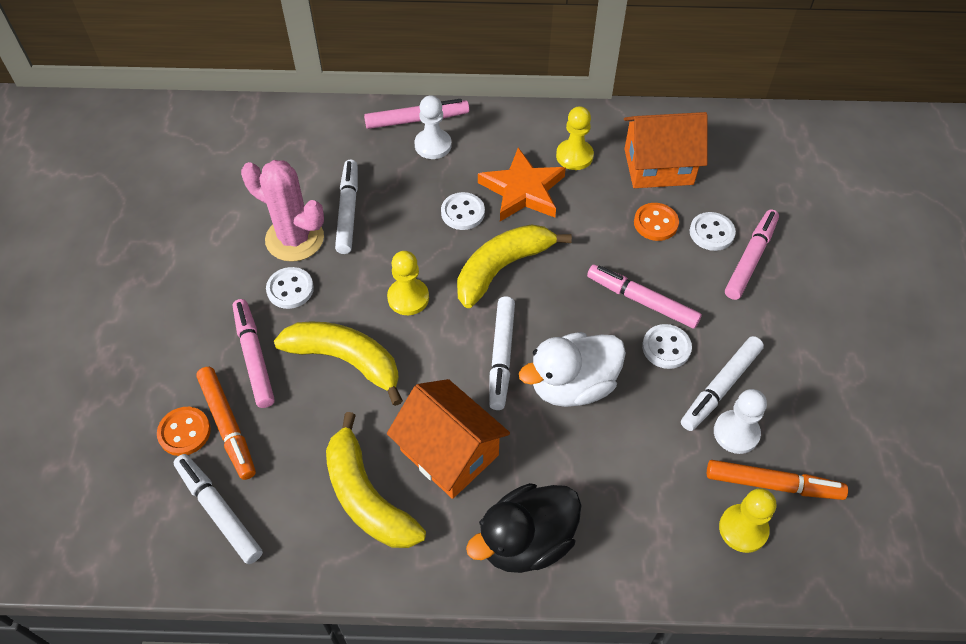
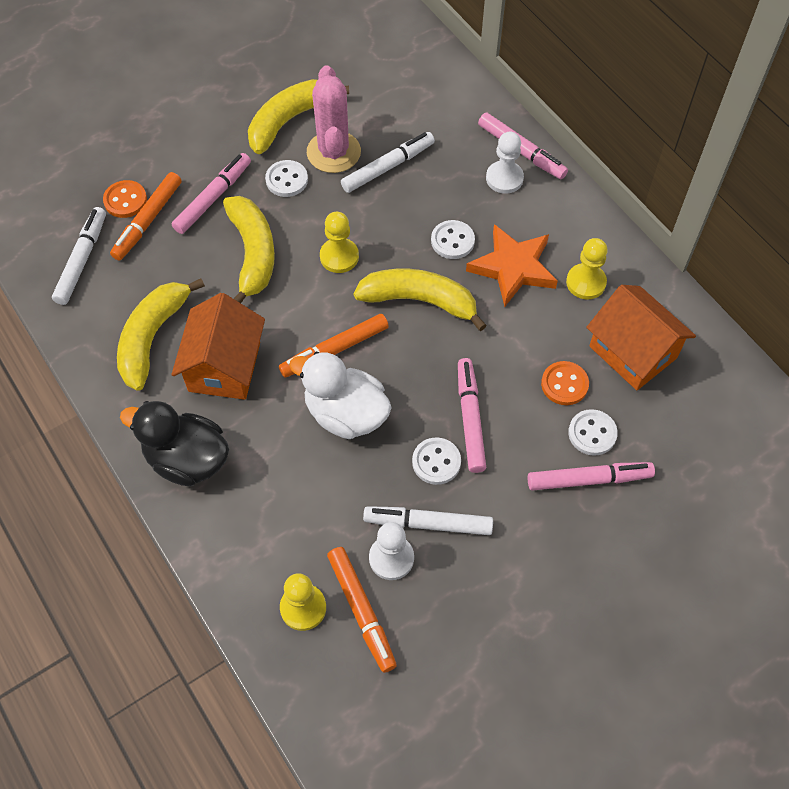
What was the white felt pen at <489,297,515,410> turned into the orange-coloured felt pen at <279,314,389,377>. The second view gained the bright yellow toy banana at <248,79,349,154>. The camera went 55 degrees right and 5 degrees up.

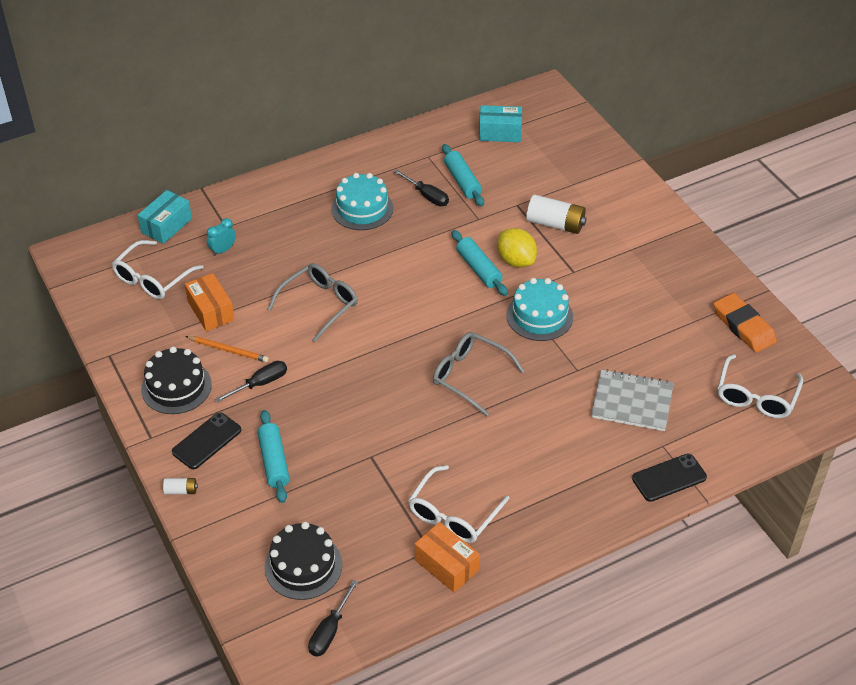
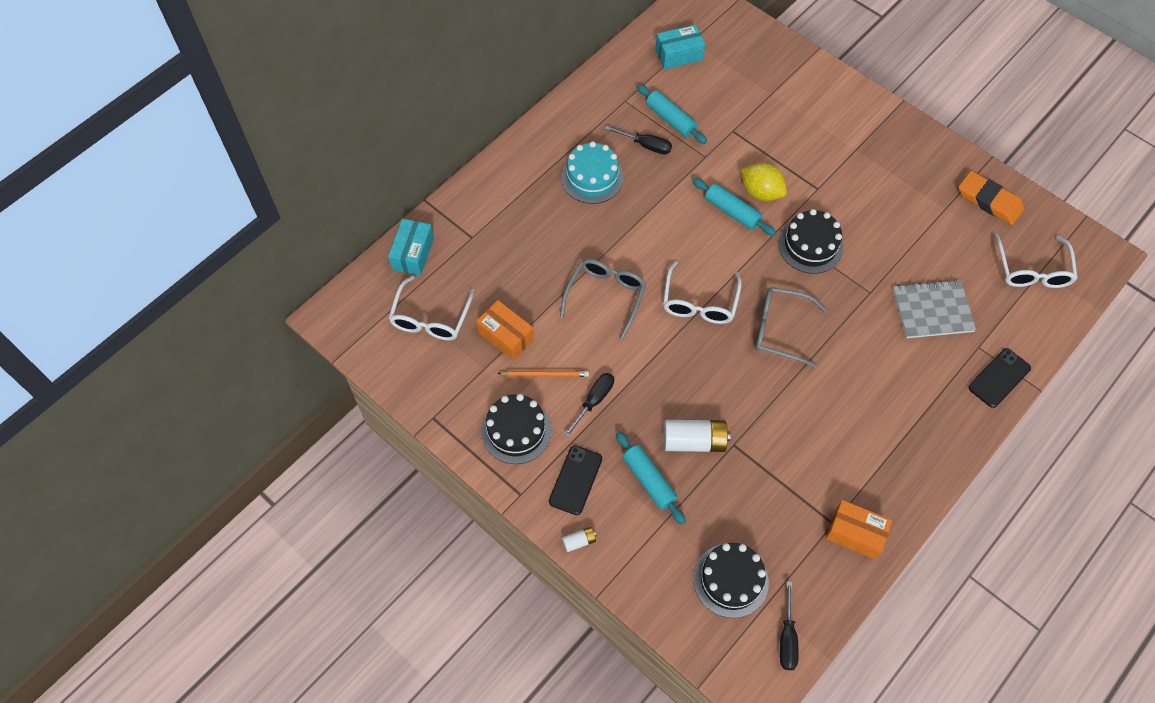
The white power cell ended up elsewhere, having gone from <526,195,587,234> to <664,420,731,452>. The second view lost the turquoise clock at <207,218,236,256>. What was the turquoise gateau at <506,278,573,341> turned into the ebony gateau at <778,209,843,274>. The white eyeglasses ended up elsewhere, having gone from <408,465,509,543> to <663,261,742,324>. The camera went 20 degrees left and 15 degrees up.

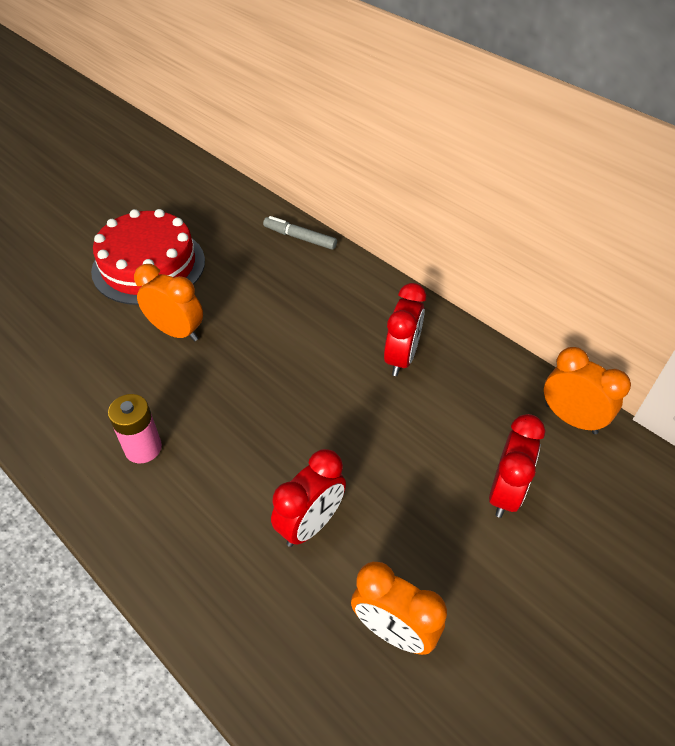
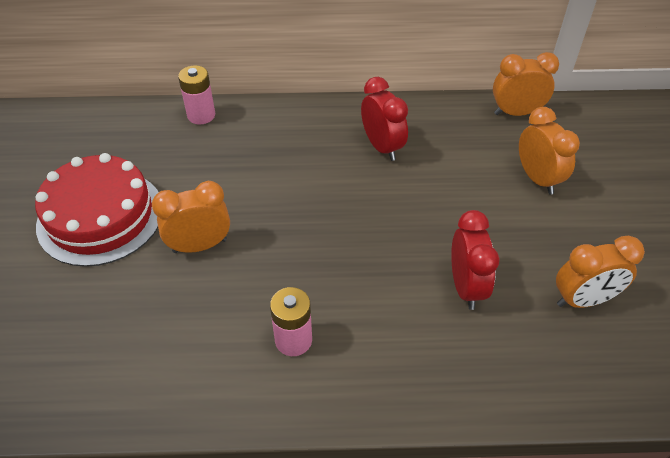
Where the gray felt pen stood at <263,216,337,250>, the rosy power cell came to stand at <178,65,215,124>. What was the crimson clock at <489,414,545,518> turned into the orange-coloured clock at <519,107,580,195>. The camera went 45 degrees left and 0 degrees up.

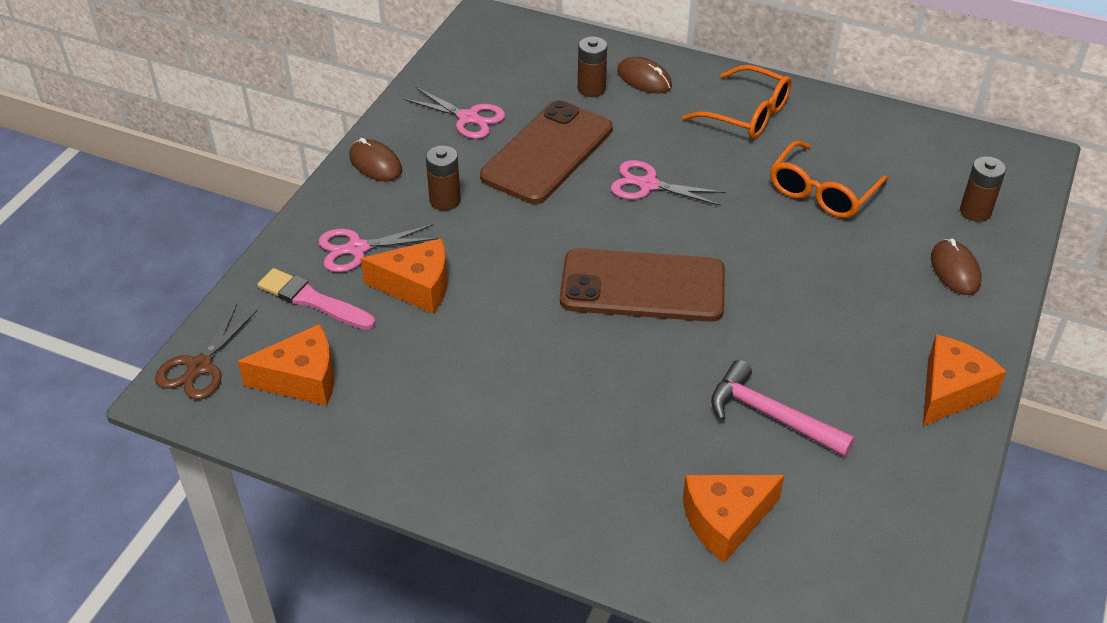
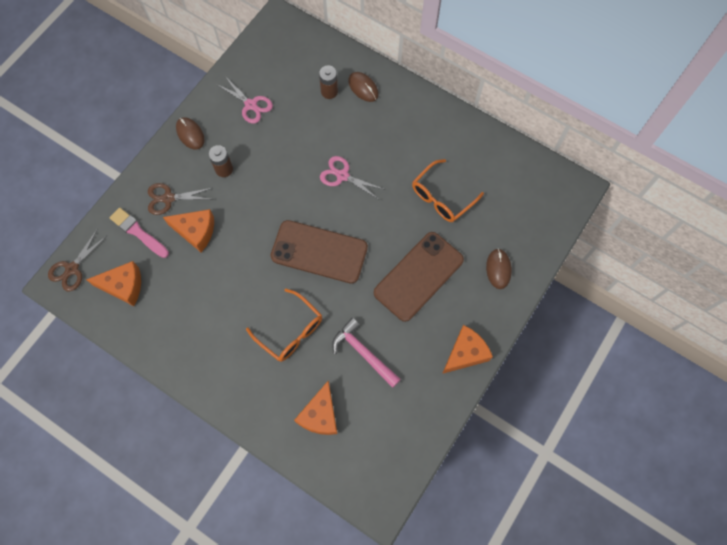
The orange-coloured eyeglasses ended up elsewhere, having gone from <682,65,792,139> to <246,288,322,362>. The russet mobile phone ended up elsewhere, having gone from <480,100,612,204> to <374,232,464,322>. The second view lost the russet power cell at <960,156,1006,222>. What was the rosy pair of scissors at <318,224,438,272> turned into the russet pair of scissors at <148,183,212,215>. The orange-coloured cheese at <683,475,785,563> ended up facing another way, 60 degrees counterclockwise from before. The camera went 10 degrees right and 25 degrees up.

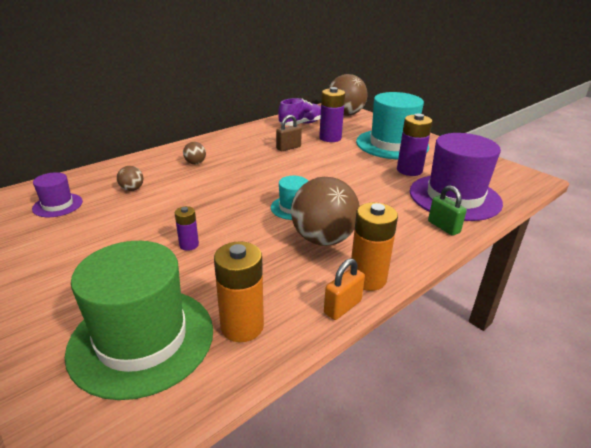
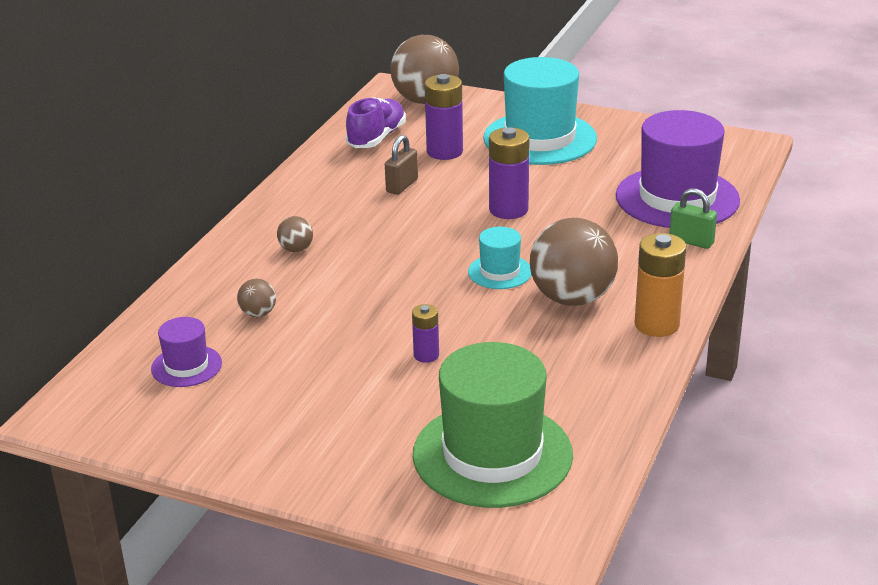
The violet power cell ended up elsewhere, having gone from <397,113,433,176> to <489,127,530,219>. The second view lost the orange-coloured power cell at <214,241,264,342>. The second view lost the orange-coloured small lock at <324,258,365,320>. The camera went 25 degrees left and 0 degrees up.

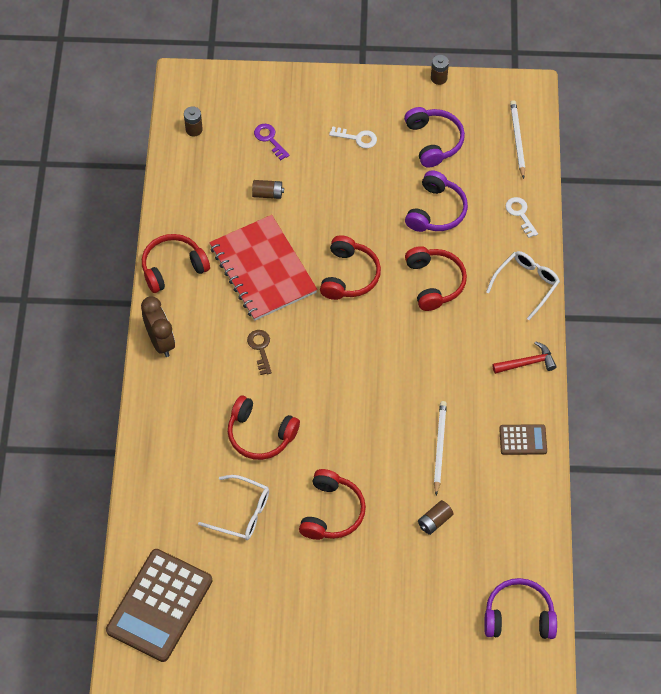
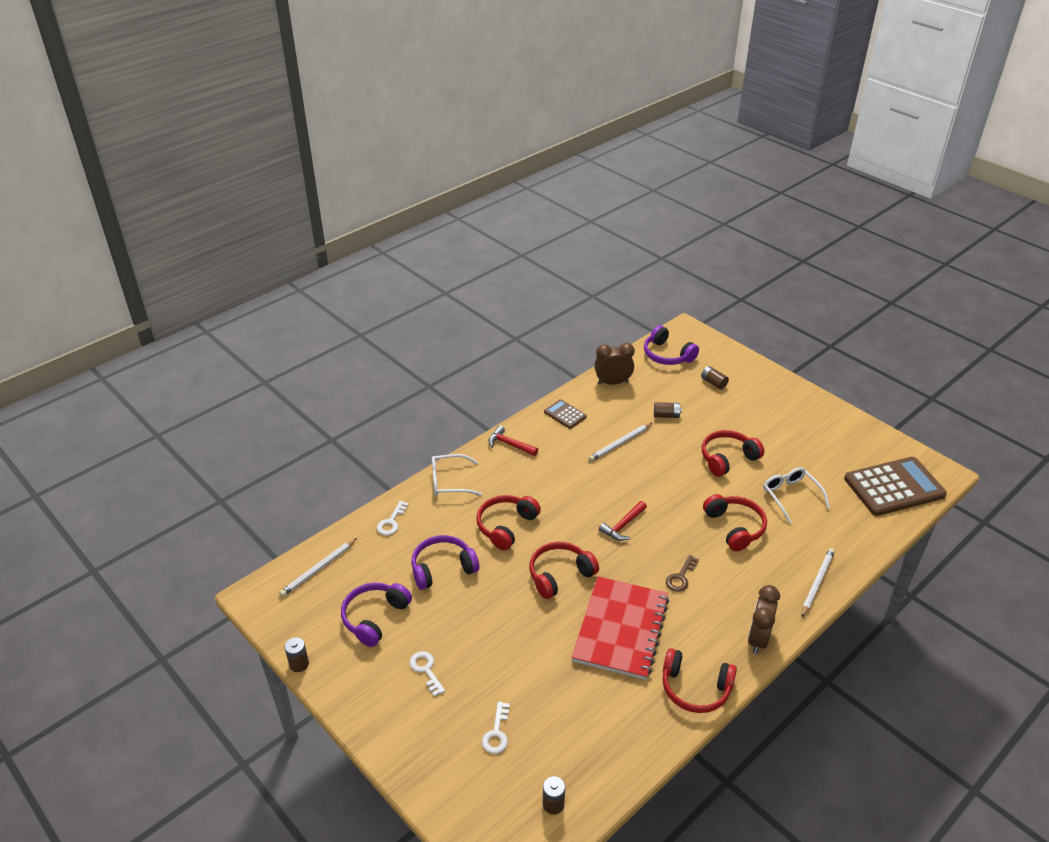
What was the violet door key at <254,124,290,160> turned into the white door key at <482,701,510,754>. The russet power cell ended up elsewhere, having gone from <252,180,284,199> to <701,366,729,390>. The second view gained the russet clock at <594,343,635,385>. The second view gained the crimson carpenter's hammer at <599,501,647,541>. The second view gained the white wooden pencil at <801,548,835,618>. The camera went 135 degrees left and 20 degrees down.

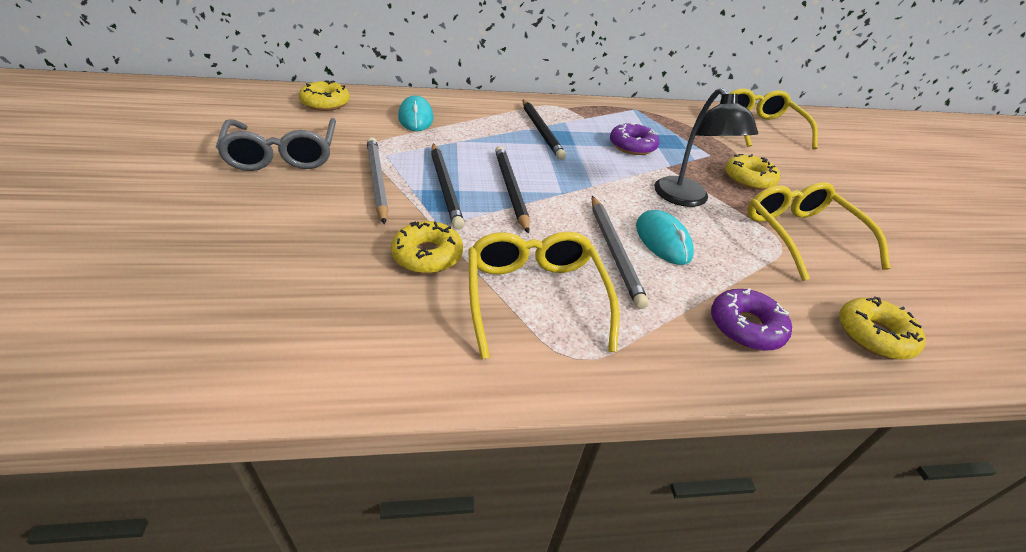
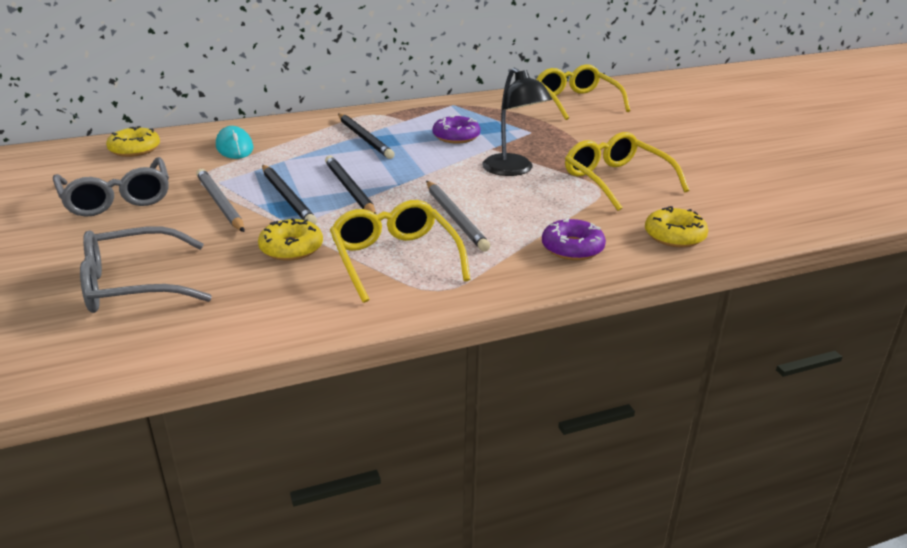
The second view lost the bright yellow doughnut at <725,154,780,190>. The second view lost the turquoise computer mouse at <636,210,694,265>. The second view gained the gray eyeglasses at <80,226,212,313>. The camera went 10 degrees left and 10 degrees down.

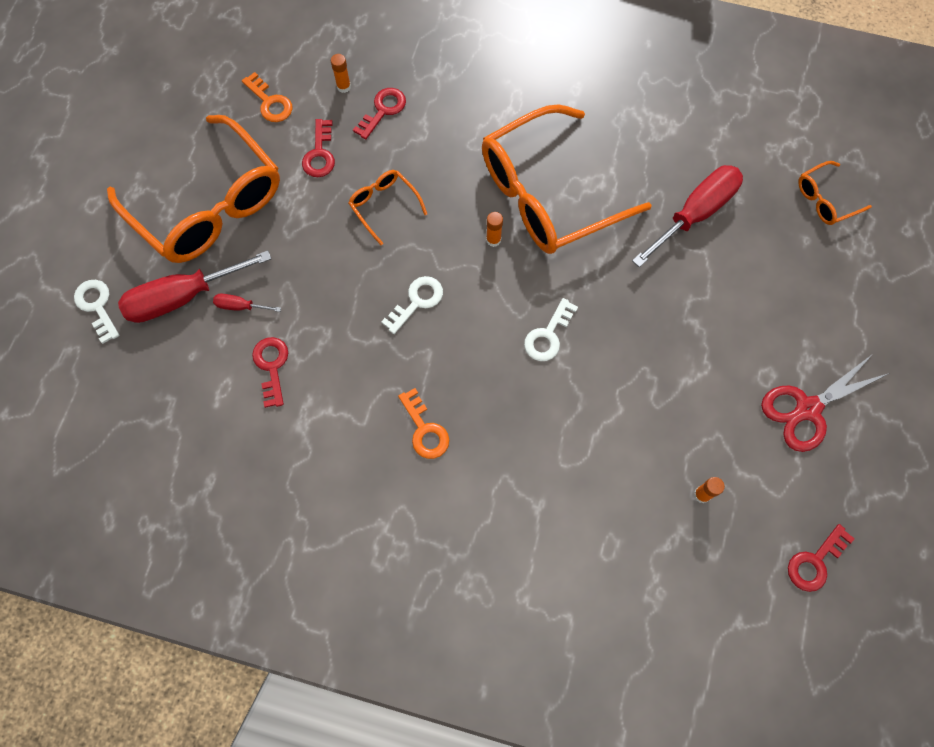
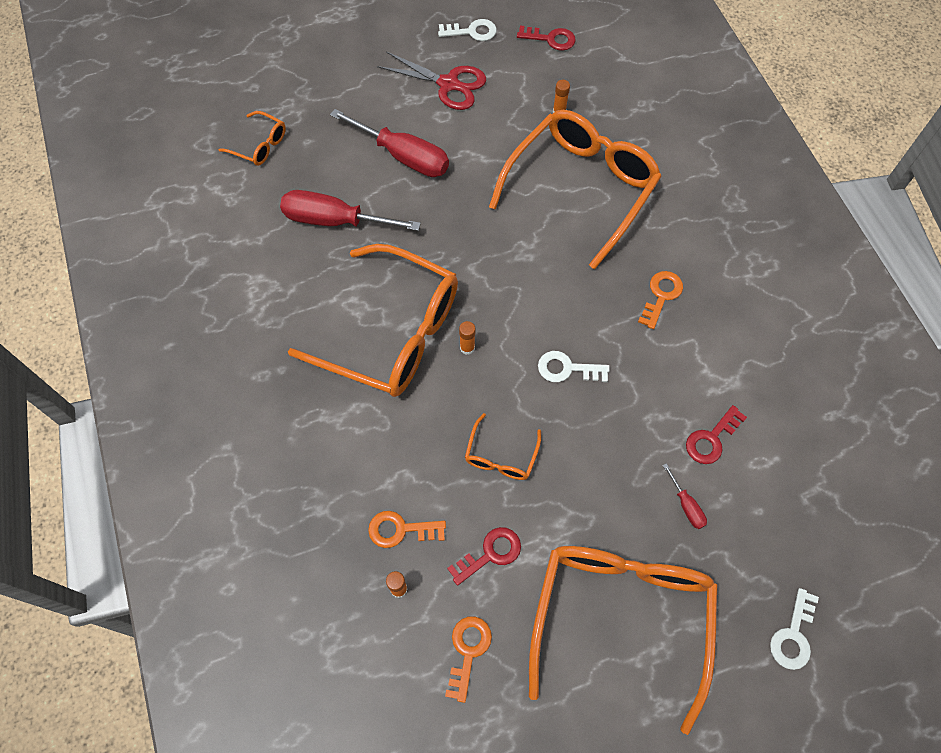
What was the crimson door key at <353,88,406,140> turned into the orange-coloured door key at <368,511,446,548>. The crimson hand screwdriver ended up elsewhere, having gone from <118,250,272,323> to <330,109,449,177>. The white door key ended up elsewhere, having gone from <524,298,578,361> to <438,19,497,41>. The second view gained the orange-coloured eyeglasses at <489,110,662,269>. The camera went 125 degrees left and 5 degrees down.

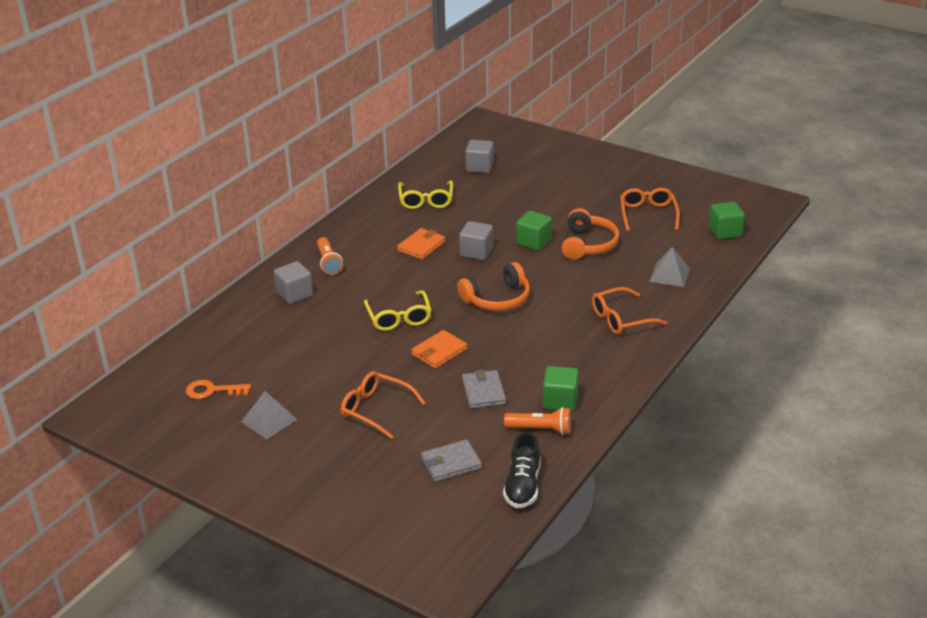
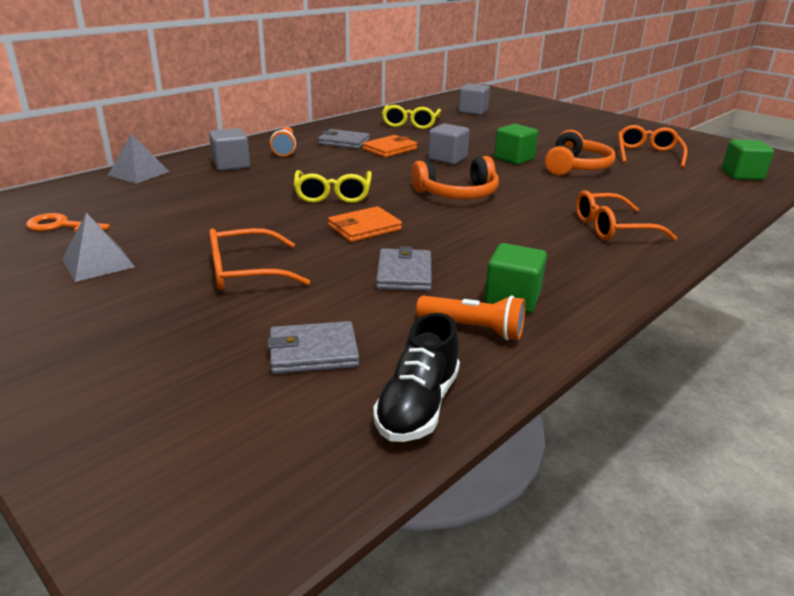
The gray pyramid shape ended up elsewhere, having gone from <649,247,690,287> to <108,134,169,184>. The orange-coloured eyeglasses at <341,371,425,439> ended up facing another way, 60 degrees counterclockwise from before. The second view gained the gray wallet at <318,129,370,149>. The camera went 10 degrees right and 5 degrees down.

